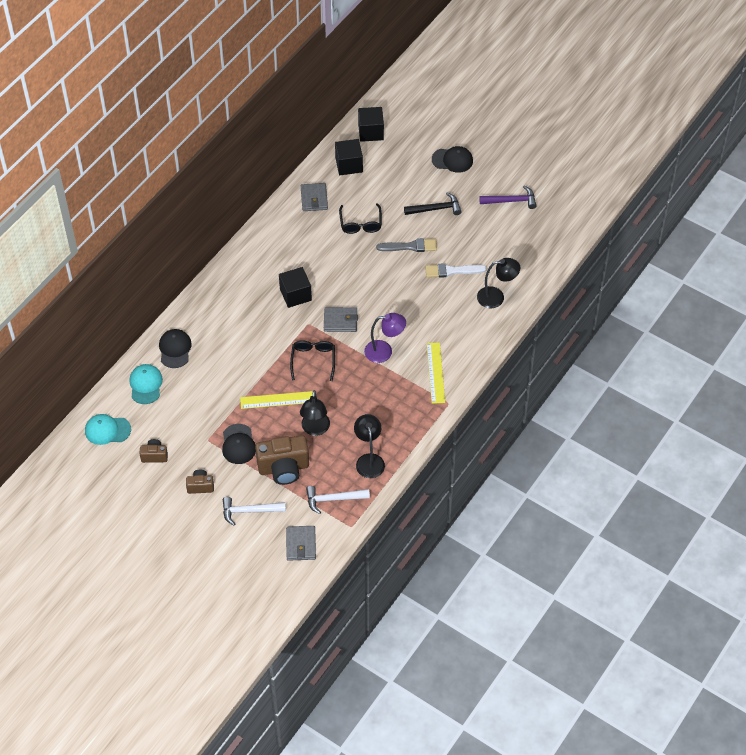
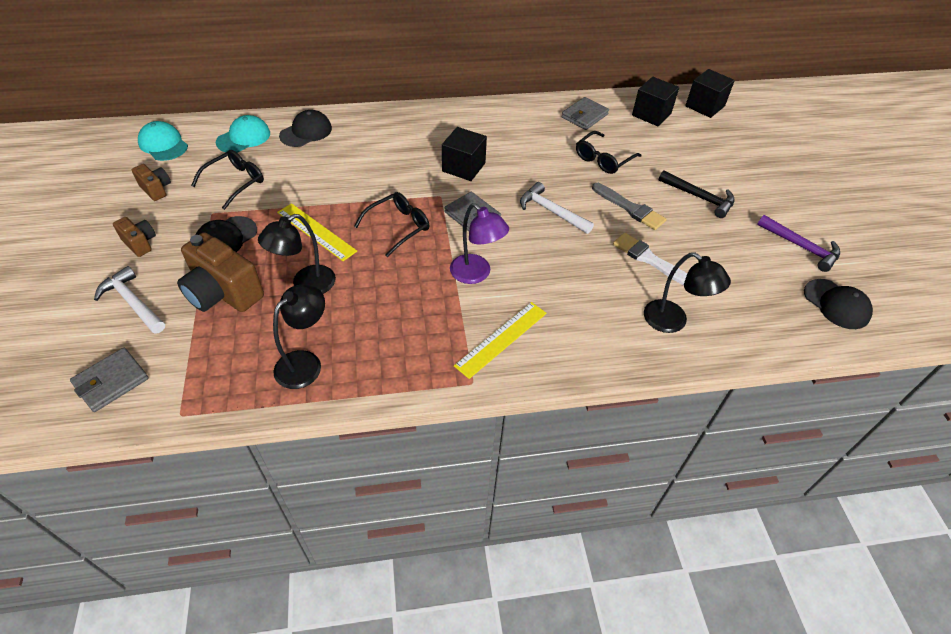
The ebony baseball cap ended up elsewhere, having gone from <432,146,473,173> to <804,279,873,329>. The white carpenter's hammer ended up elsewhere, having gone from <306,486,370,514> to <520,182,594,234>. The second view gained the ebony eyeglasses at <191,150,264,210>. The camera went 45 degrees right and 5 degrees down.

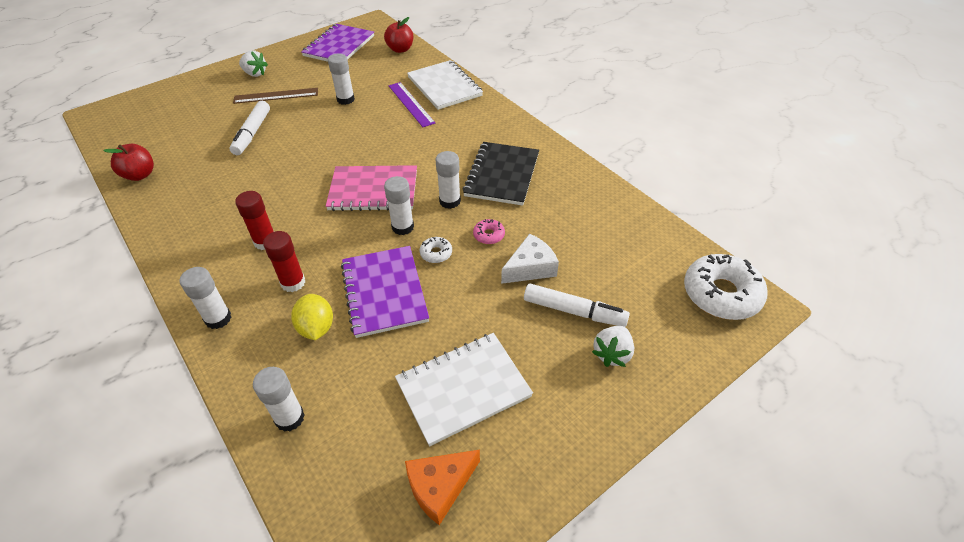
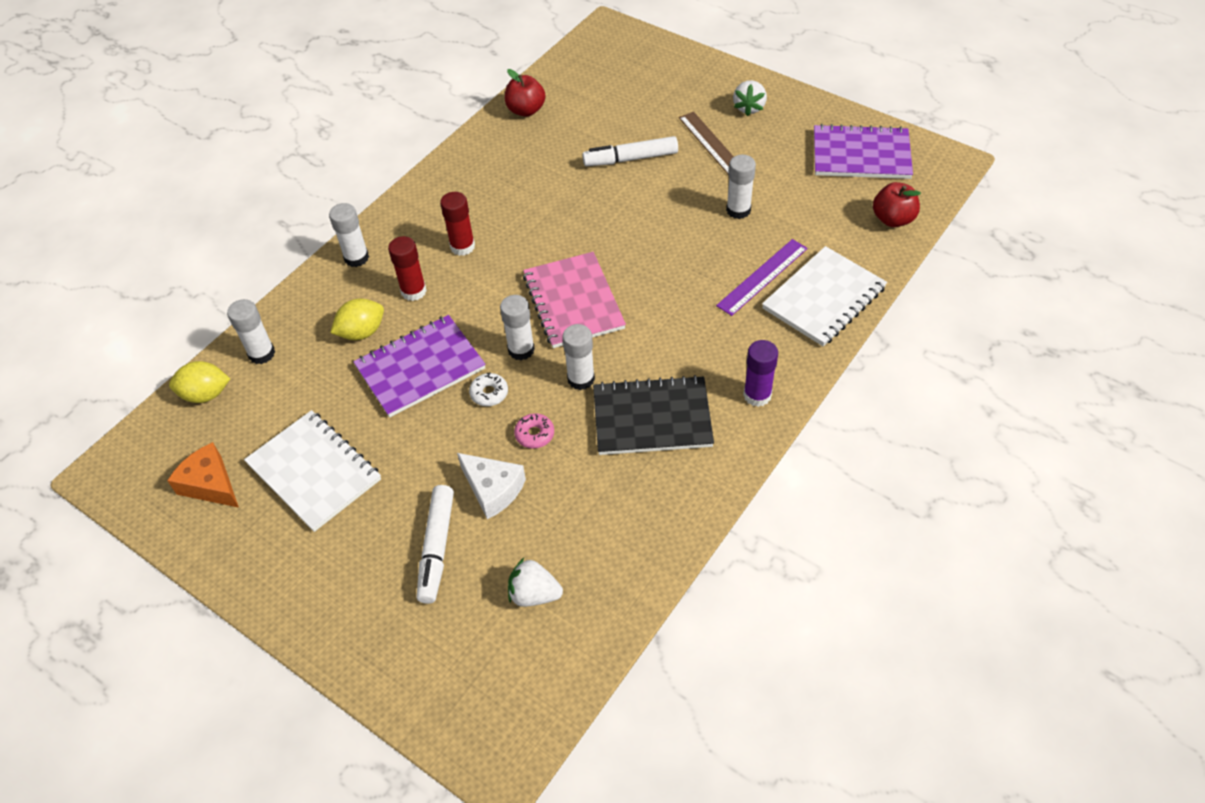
The second view lost the white doughnut at <684,254,768,320>. The white toy strawberry ended up elsewhere, having gone from <592,326,634,367> to <508,558,563,607>. The second view gained the violet glue at <743,340,778,407>. The second view gained the bright yellow citrus fruit at <169,361,230,403>. The camera went 75 degrees right and 5 degrees up.

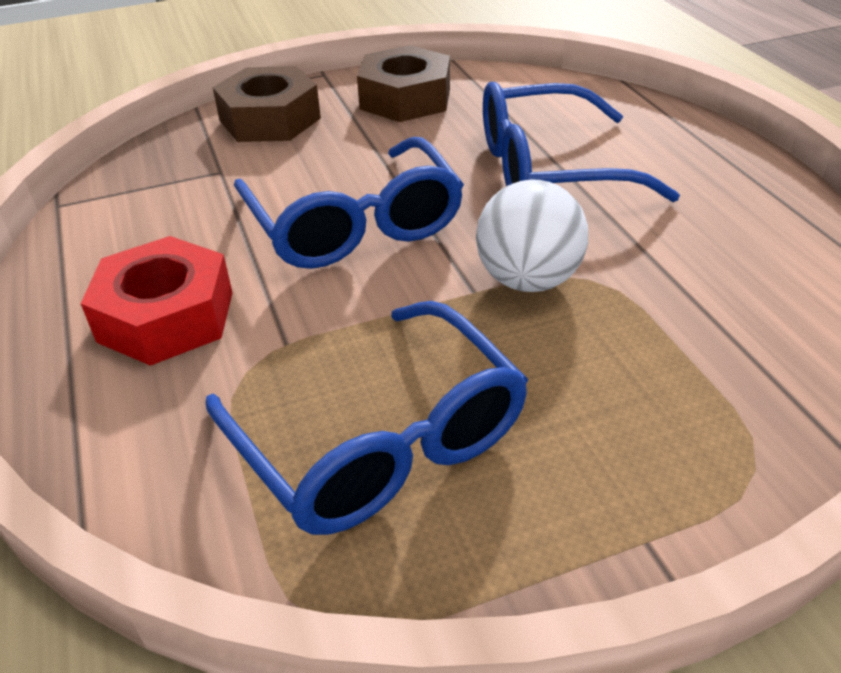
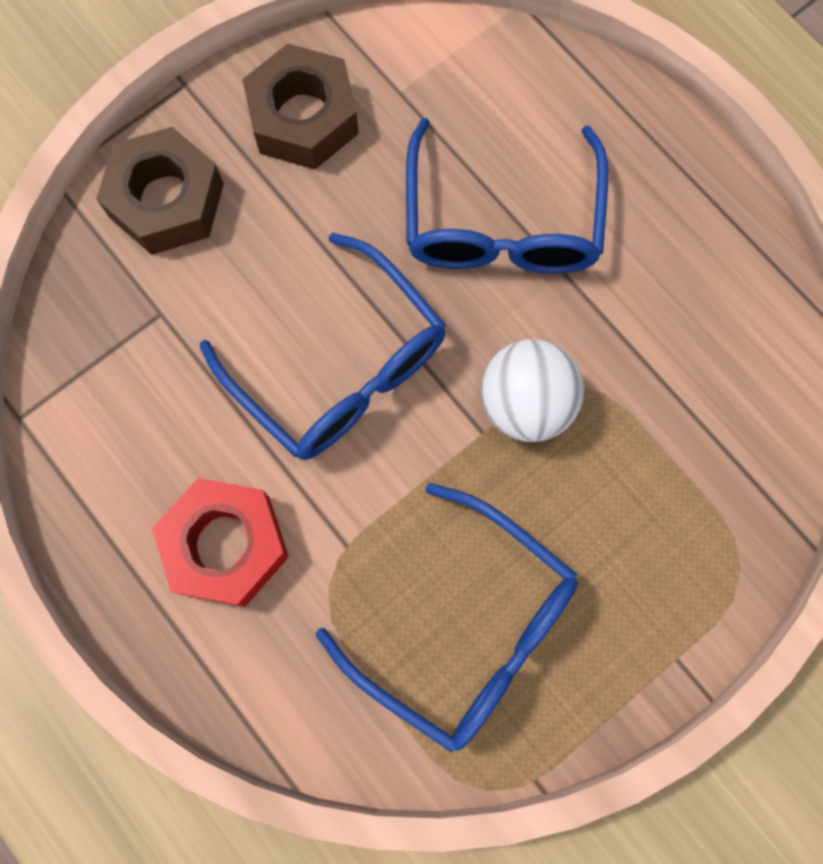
The blue eyeglasses at <483,82,680,202> ended up facing another way, 60 degrees counterclockwise from before. The camera went 20 degrees left and 35 degrees up.

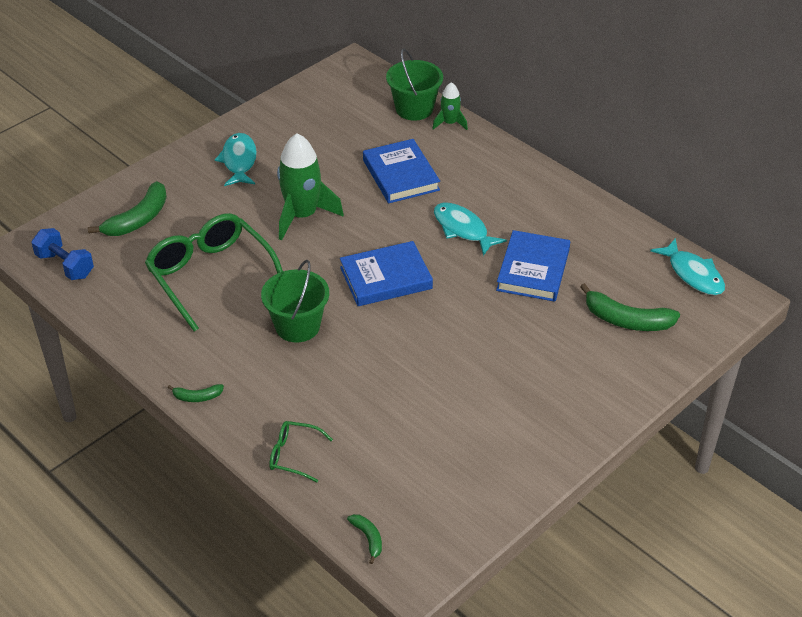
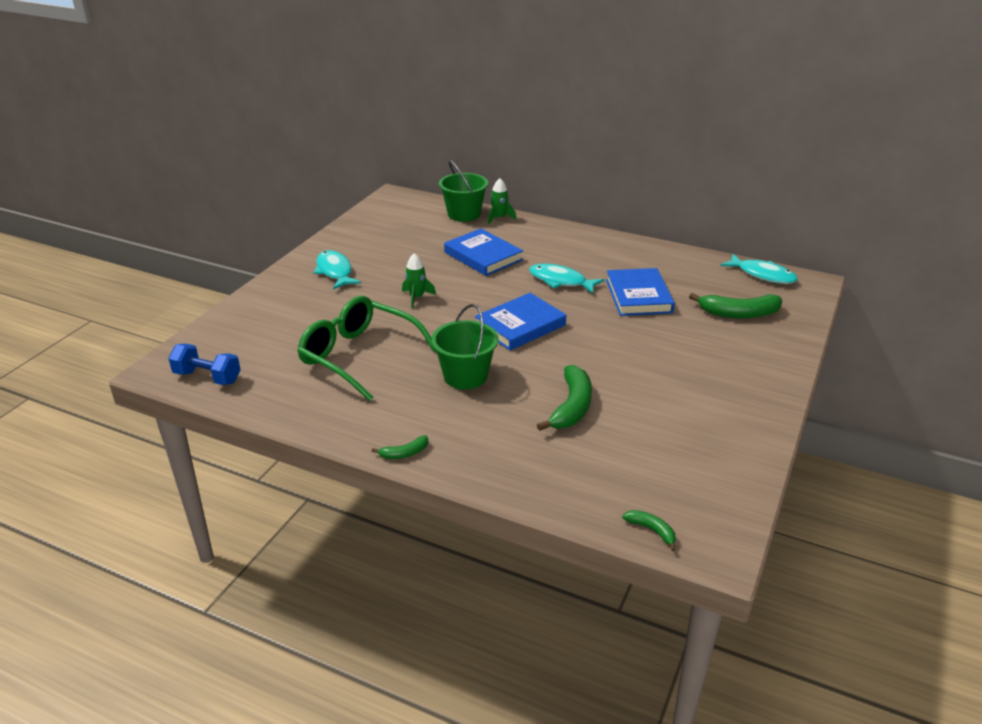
The size of the emerald toy rocket at <277,133,344,240> changed by a factor of 0.52. The emerald toy banana ended up elsewhere, having gone from <88,181,167,236> to <537,365,592,431>. The second view lost the emerald eyeglasses at <269,421,333,482>. The camera went 20 degrees left and 10 degrees down.

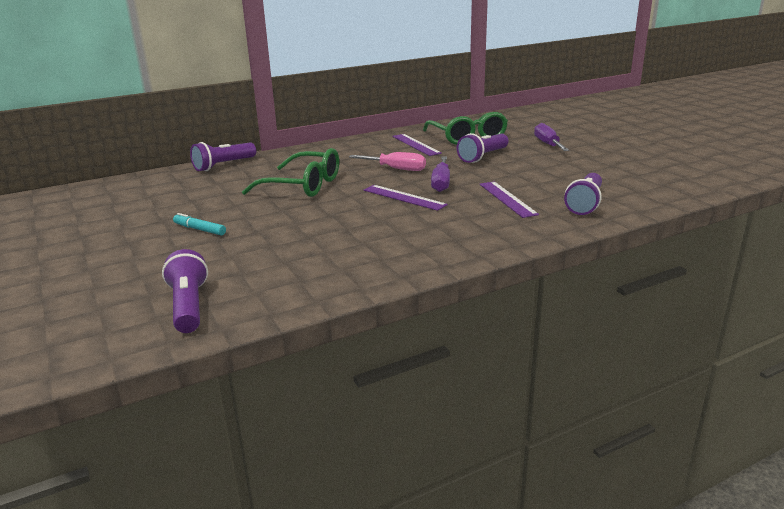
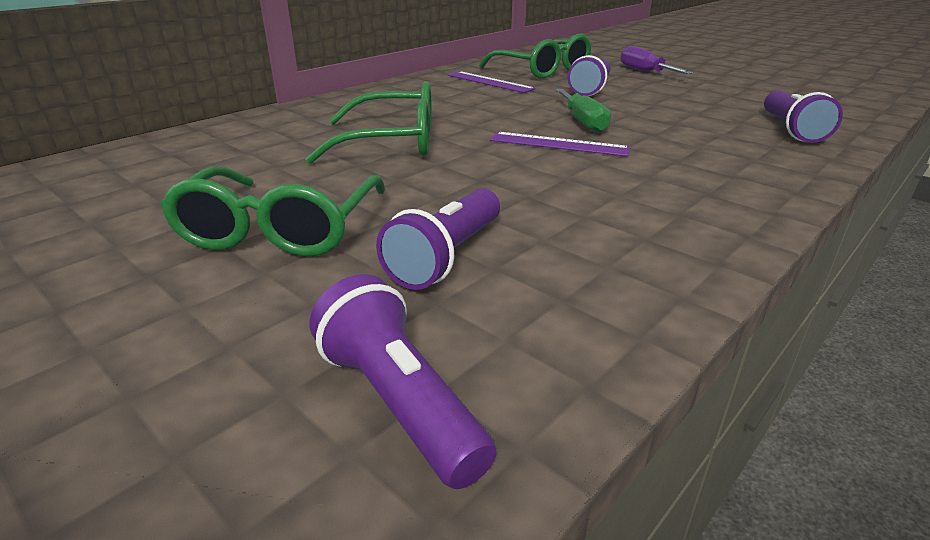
The violet pocket torch ended up elsewhere, having gone from <190,142,256,171> to <376,188,500,290>. The second view lost the rosy hand screwdriver at <349,152,426,171>. What was the violet hand screwdriver at <431,156,450,192> turned into the emerald hand screwdriver at <555,89,611,133>. The second view lost the violet measuring stick at <480,181,539,218>. Where the turquoise felt pen stood at <173,213,226,235>, the emerald eyeglasses came to stand at <160,167,385,256>. The camera went 20 degrees left and 5 degrees up.

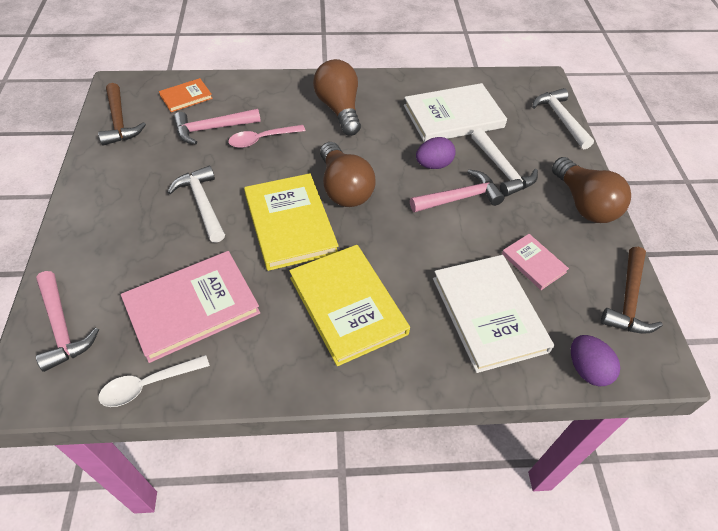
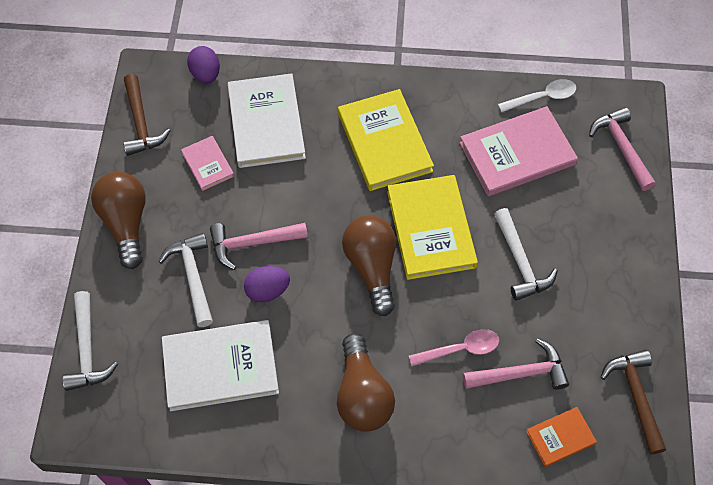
The russet carpenter's hammer at <601,247,663,333> ended up facing another way, 135 degrees clockwise from before. The camera went 170 degrees left and 10 degrees up.

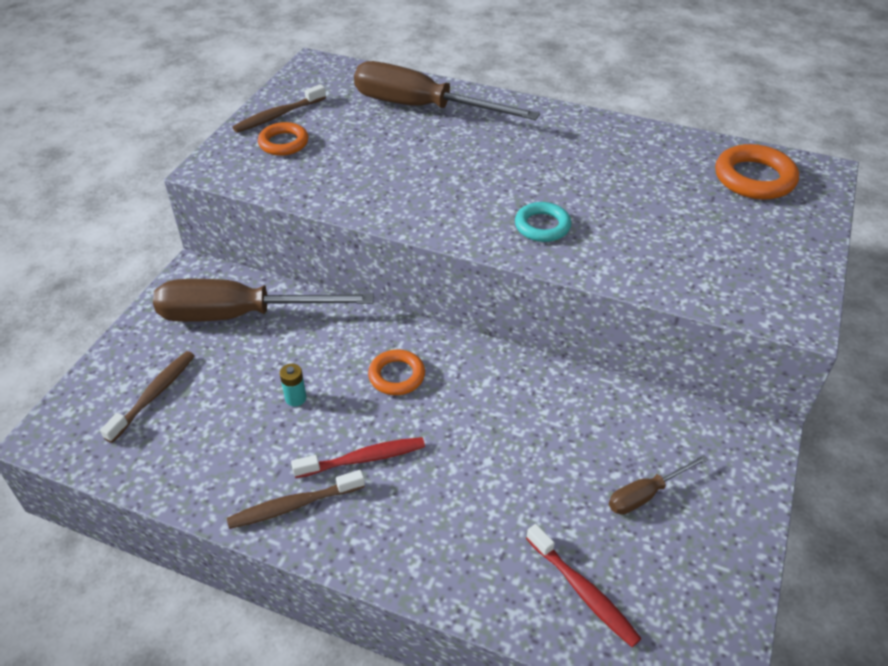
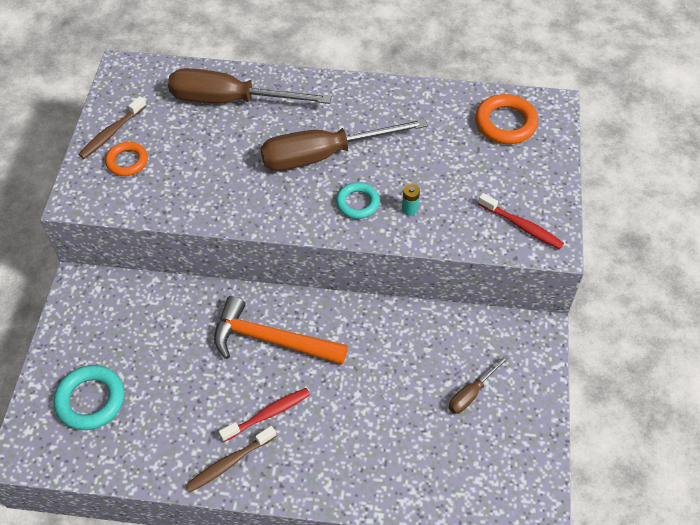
The russet hand screwdriver ended up elsewhere, having gone from <153,279,374,322> to <260,118,428,171>. Where the orange-coloured ring stood at <368,349,425,395>, the orange-coloured carpenter's hammer came to stand at <214,296,348,365>. Where the russet toothbrush stood at <100,351,195,443>, the turquoise ring came to stand at <54,365,125,430>. The turquoise power cell ended up elsewhere, having gone from <280,364,307,406> to <402,184,420,216>. The crimson toothbrush ended up elsewhere, having gone from <526,524,642,647> to <478,193,564,249>. The camera went 15 degrees left and 10 degrees up.

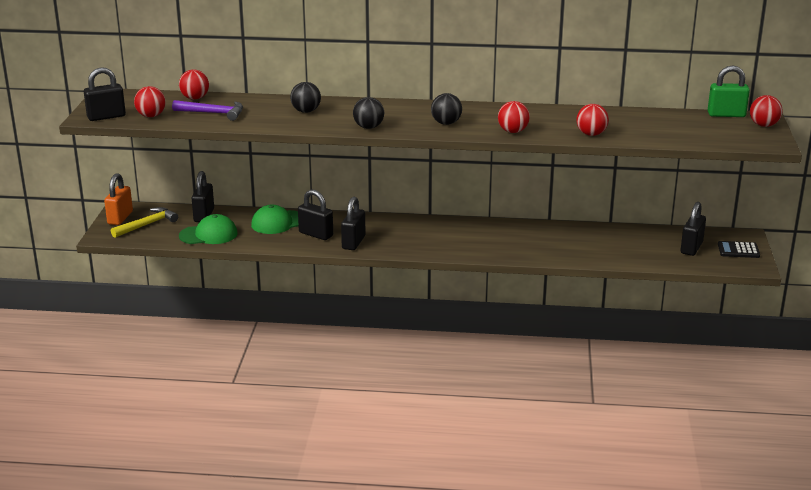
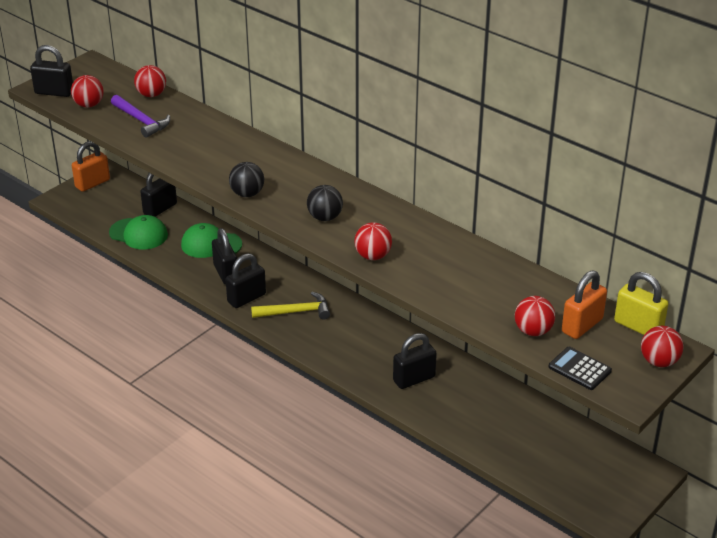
What was the emerald small lock at <708,66,750,117> turned into the bright yellow small lock at <614,272,668,335>. The second view lost the ebony play ball at <290,82,321,113>. The crimson play ball ended up elsewhere, having gone from <576,104,609,136> to <515,296,555,336>. The ebony small lock ended up elsewhere, having gone from <681,202,706,256> to <393,333,437,389>. The bright yellow carpenter's hammer ended up elsewhere, having gone from <111,207,178,238> to <251,292,330,319>. The ebony calculator ended up elsewhere, having gone from <718,241,760,258> to <548,347,612,390>. The second view gained the orange-coloured small lock at <562,270,607,339>. The camera went 35 degrees right and 10 degrees up.

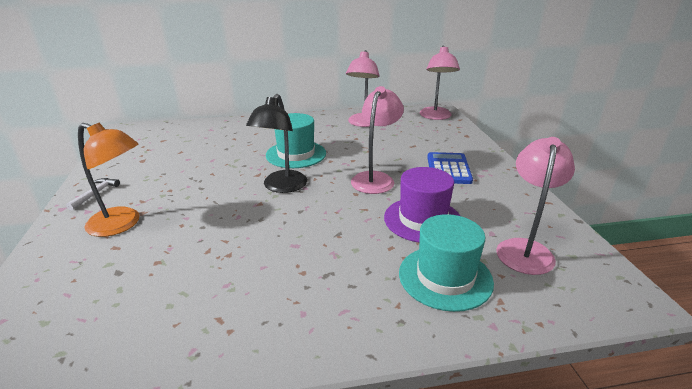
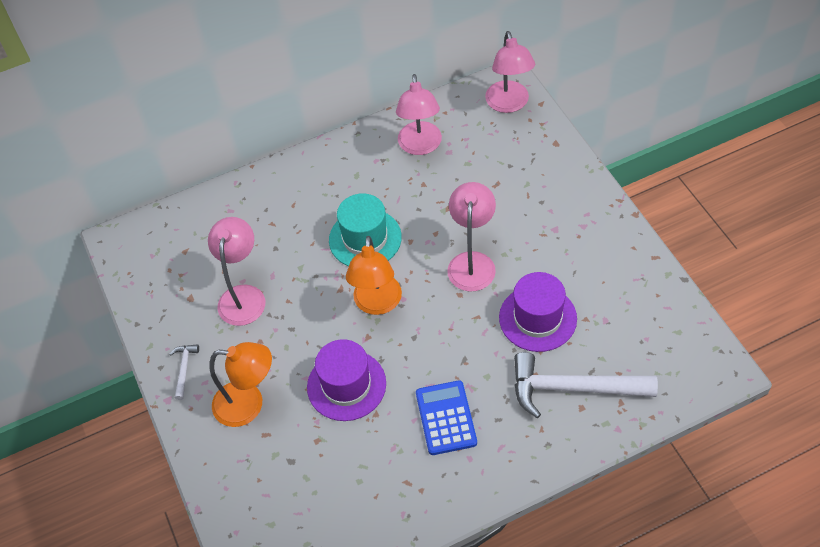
What was the ebony reading lamp at <246,94,307,193> turned into the orange-coloured reading lamp at <346,236,402,315>. The rosy reading lamp ended up elsewhere, having gone from <496,137,575,275> to <208,217,265,326>. The blue calculator ended up elsewhere, having gone from <427,152,473,184> to <416,380,477,455>. Where the turquoise tall hat stood at <399,214,494,312>, the white carpenter's hammer came to stand at <514,352,658,418>. The second view gained the violet tall hat at <307,339,386,421>. The camera went 10 degrees left and 25 degrees up.

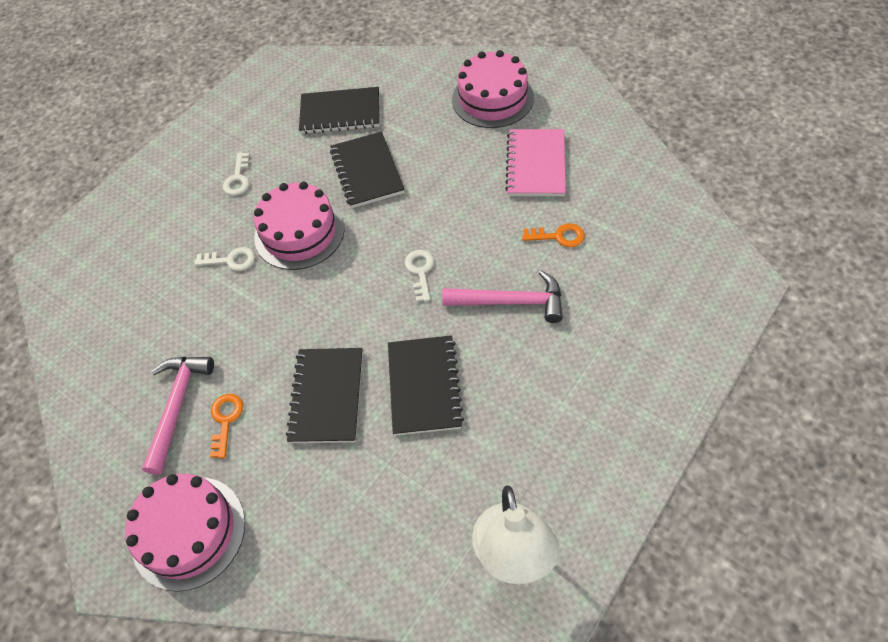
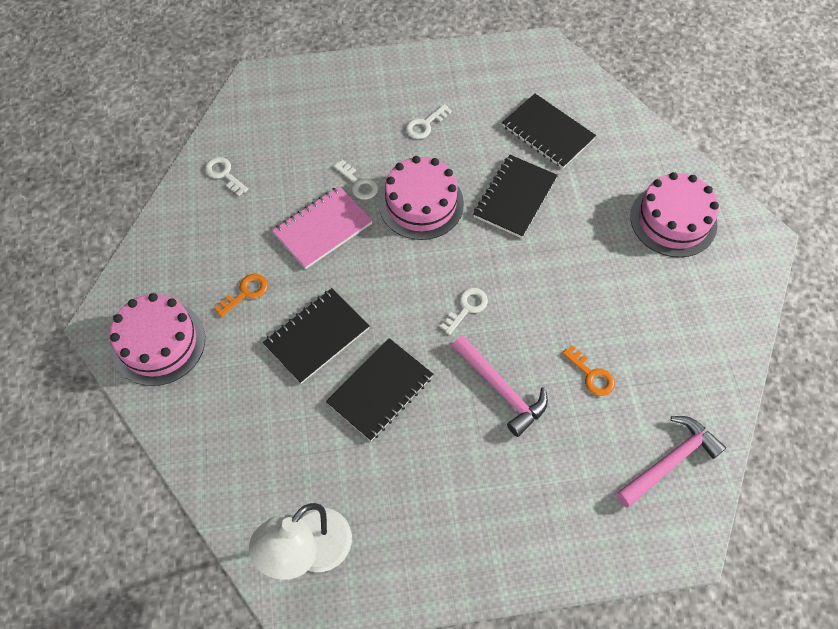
The rosy exercise book ended up elsewhere, having gone from <505,129,566,196> to <272,186,373,269>. The rosy carpenter's hammer ended up elsewhere, having gone from <142,357,214,475> to <616,416,726,508>. The second view gained the white door key at <205,157,248,196>. The camera went 40 degrees right and 5 degrees up.

